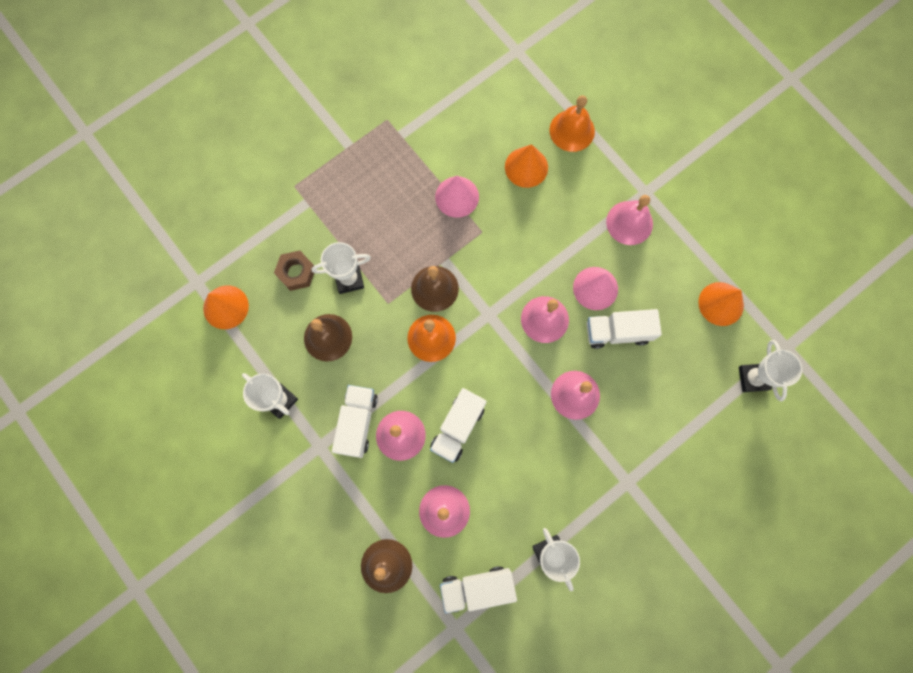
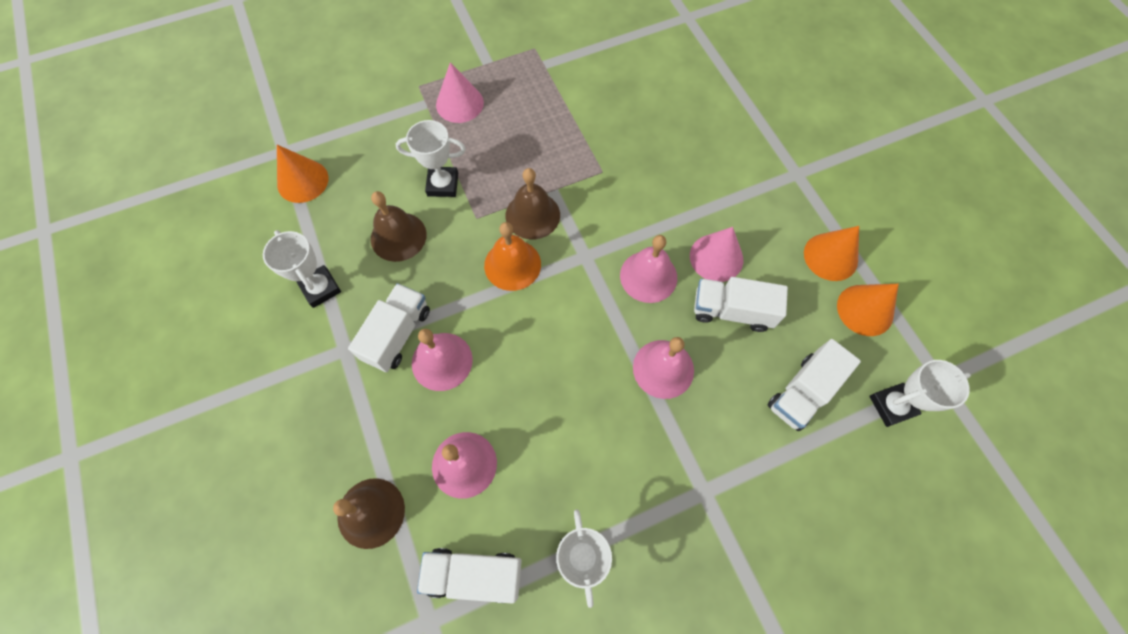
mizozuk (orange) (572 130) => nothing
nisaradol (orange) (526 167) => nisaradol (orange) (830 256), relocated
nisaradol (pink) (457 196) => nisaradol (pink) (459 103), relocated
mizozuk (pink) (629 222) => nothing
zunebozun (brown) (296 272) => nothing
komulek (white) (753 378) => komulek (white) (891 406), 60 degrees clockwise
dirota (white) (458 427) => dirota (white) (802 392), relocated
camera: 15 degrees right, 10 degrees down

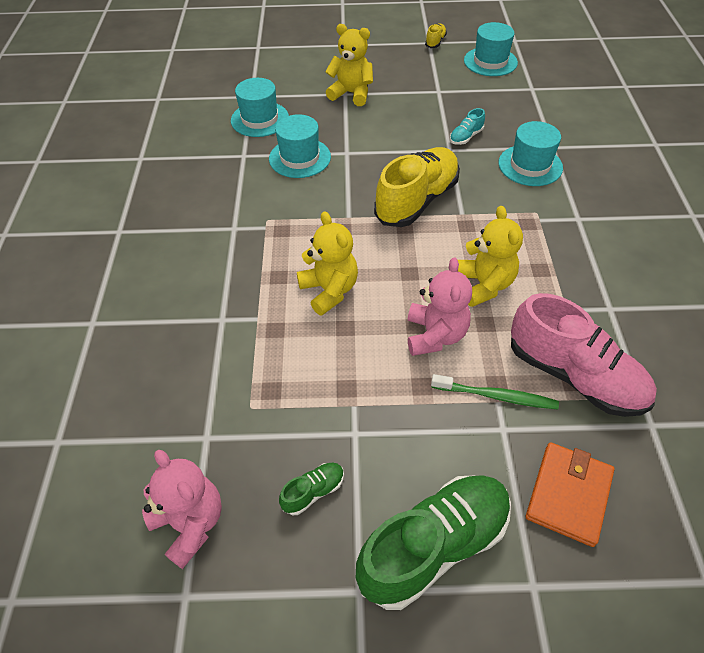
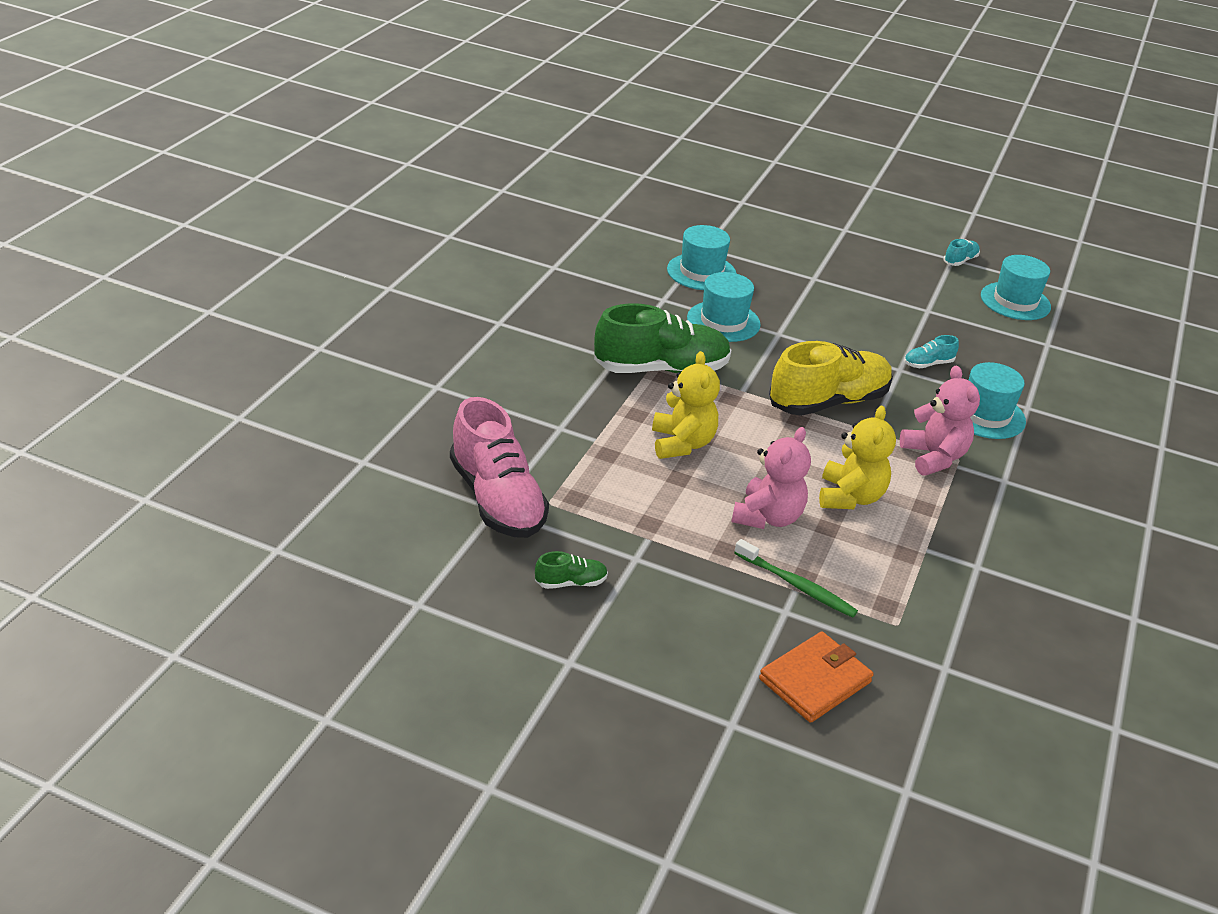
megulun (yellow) (435 42) => megulun (turquoise) (960 260)
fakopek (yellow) (351 94) => nothing
megulun (pink) (574 375) => megulun (pink) (497 499), relocated
fakopek (pink) (190 523) => fakopek (pink) (933 457), relocated
megulun (green) (433 546) => megulun (green) (661 369), relocated
camera: 20 degrees right, 15 degrees down

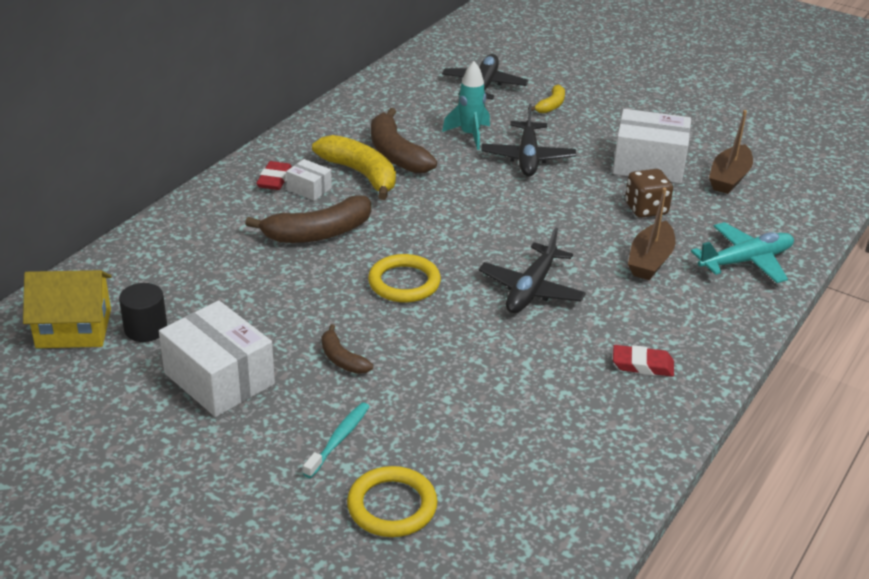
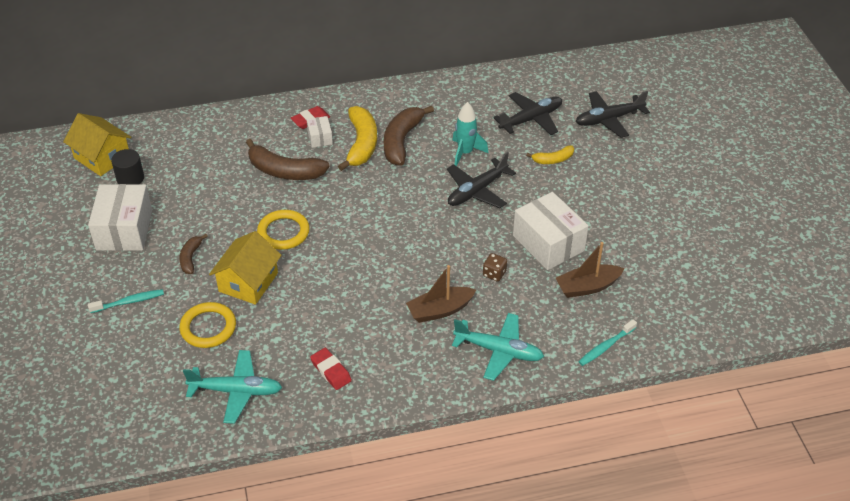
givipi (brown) (646 209) => givipi (brown) (494 274), x0.65
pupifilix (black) (531 289) => pupifilix (black) (608 119), relocated
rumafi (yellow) (392 506) => rumafi (yellow) (208 327), relocated
nothing => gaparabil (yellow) (248 282)
nothing => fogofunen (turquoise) (606 346)
nothing => pupifilix (turquoise) (236 391)
camera: 45 degrees right, 10 degrees up

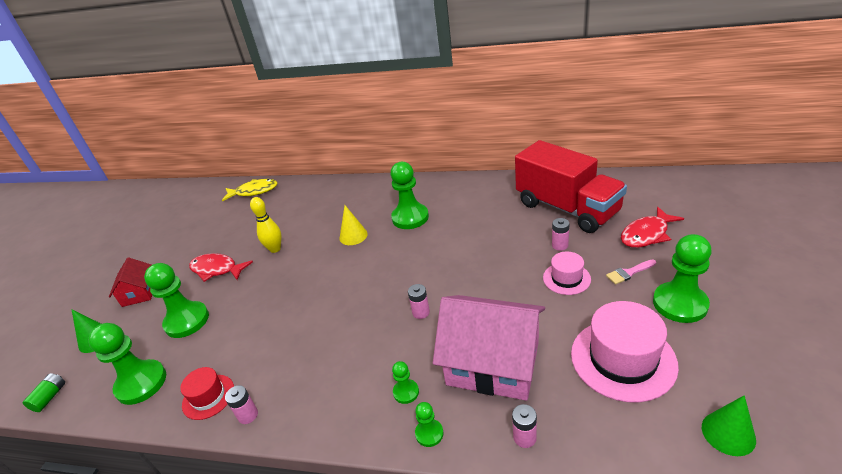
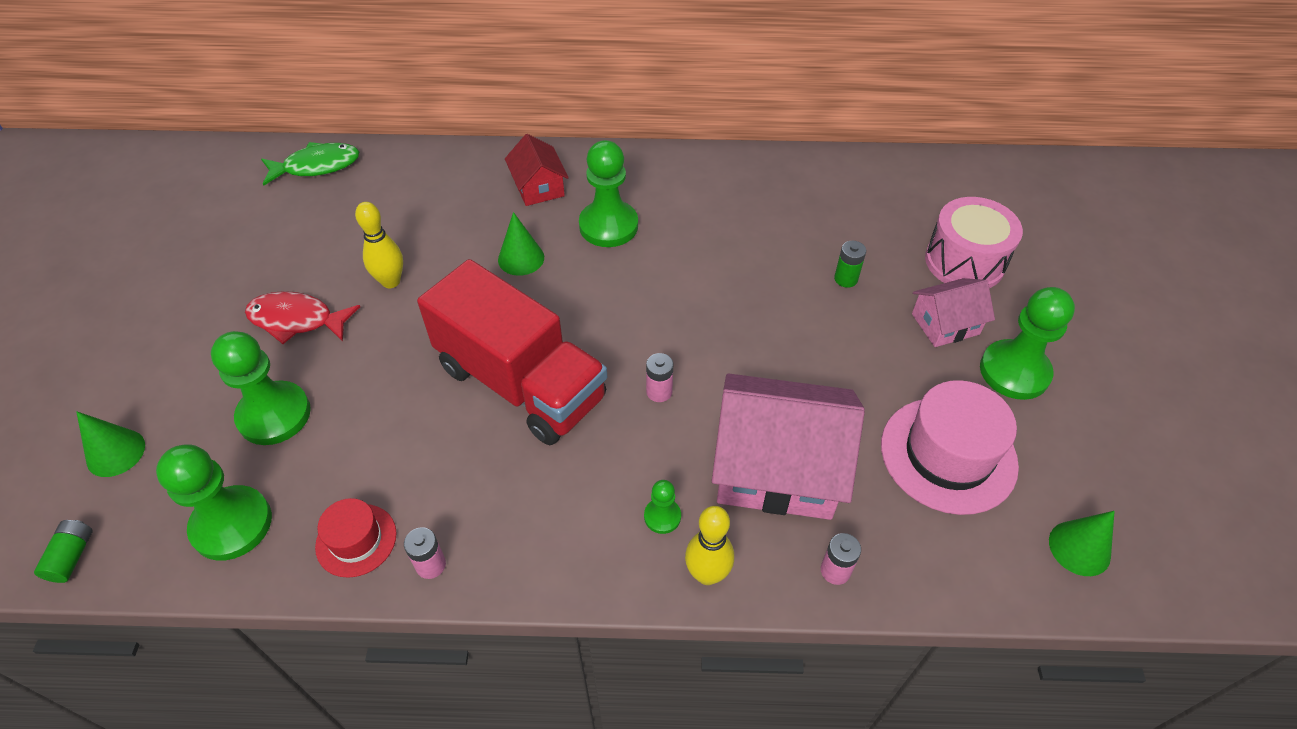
dirota (red) (567 208) => dirota (red) (521 383), relocated
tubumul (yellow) (254 191) => tubumul (green) (317 166)
nisaradol (yellow) (353 236) => nisaradol (green) (521 258)
tubumul (red) (647 234) => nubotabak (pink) (964 262)
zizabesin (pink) (560 245) => zizabesin (green) (846 279)
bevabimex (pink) (566 278) => nothing
gaparabil (red) (139 293) => gaparabil (red) (538 187), relocated
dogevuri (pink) (629 273) => gaparabil (pink) (945 324)
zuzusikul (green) (429 433) => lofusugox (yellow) (707 574)
camera: 15 degrees left, 15 degrees up

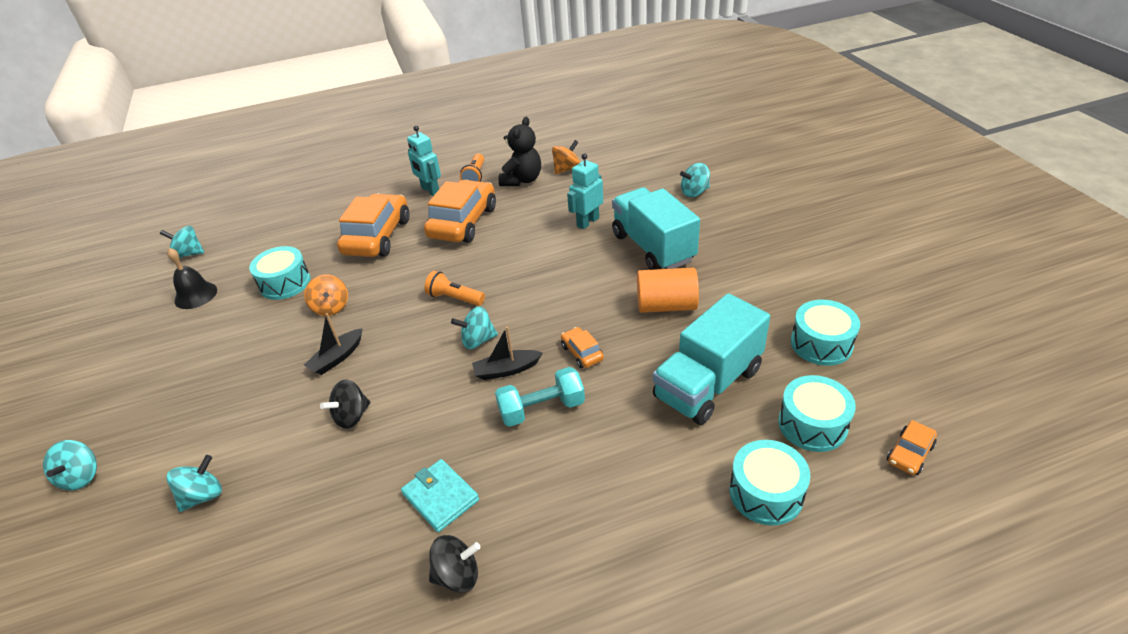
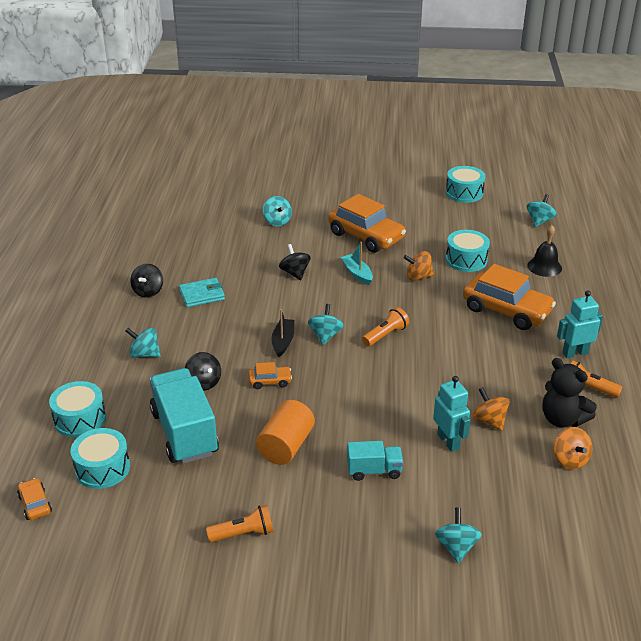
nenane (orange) (463 222) => nenane (orange) (366 236), relocated
dirota (turquoise) (653 247) => dirota (turquoise) (374 471), x0.52
mizozuk (black) (196 295) => mizozuk (black) (544 267), relocated
nubotabak (turquoise) (821 344) => nubotabak (turquoise) (464 193), relocated
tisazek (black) (337 358) => tisazek (turquoise) (357 273)
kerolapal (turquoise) (542 409) => nothing
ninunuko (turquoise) (81 477) => ninunuko (turquoise) (145 354), relocated
nothing => ninunuko (black) (203 383)
nothing => ninunuko (orange) (489 421)
nothing => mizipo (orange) (243 533)
camera: 110 degrees right, 5 degrees down

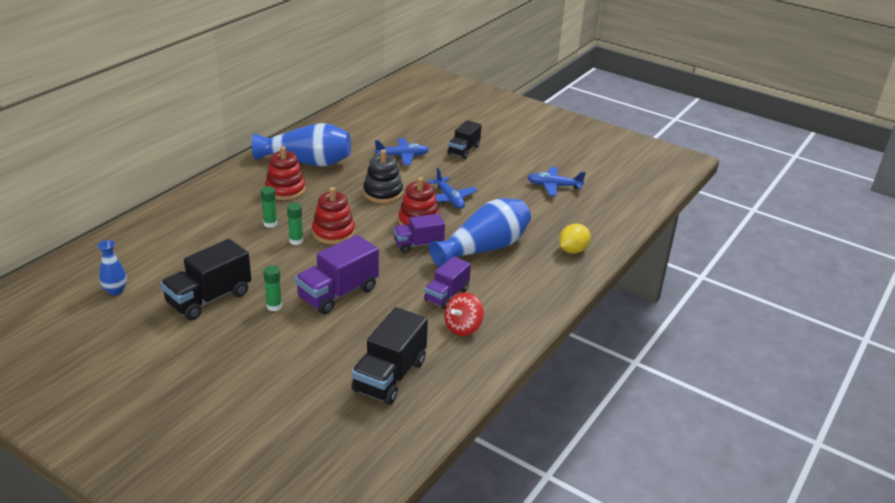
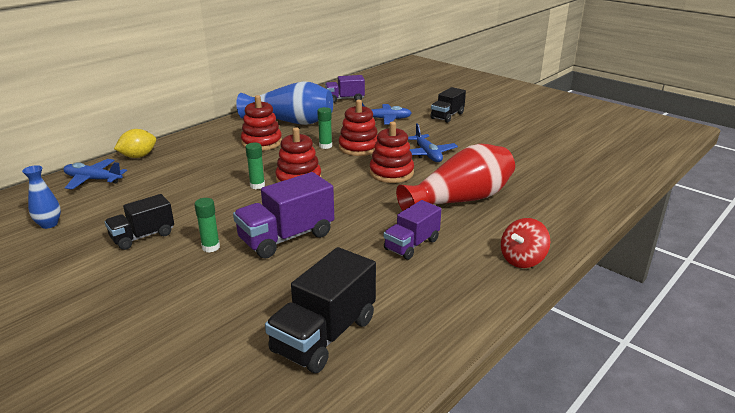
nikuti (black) (383 193) => nikuti (red) (359 147)
pupifilix (blue) (554 186) => pupifilix (blue) (93 180), relocated
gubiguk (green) (270 224) => gubiguk (green) (325 146), relocated
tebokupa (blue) (484 248) => tebokupa (red) (460 200)
dirota (purple) (418 244) => dirota (purple) (345 99), relocated
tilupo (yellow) (572 250) => tilupo (yellow) (138 156), relocated
dirota (black) (209 299) => dirota (black) (143 236), x0.65
ninunuko (red) (463 327) => ninunuko (red) (522 260), relocated
camera: 10 degrees right, 5 degrees down

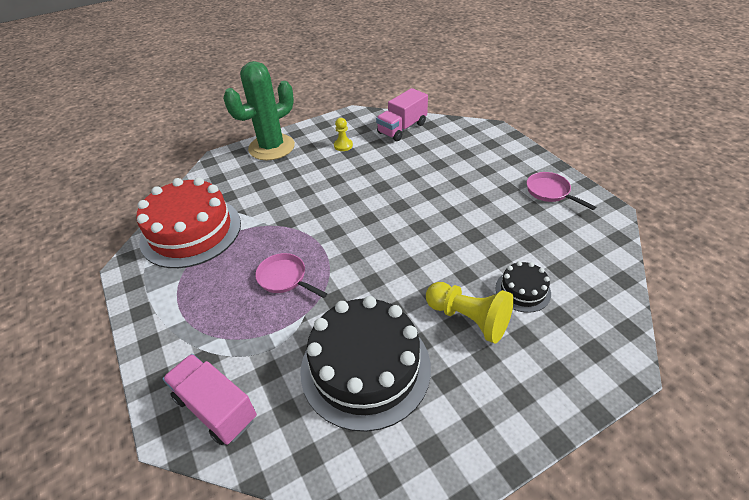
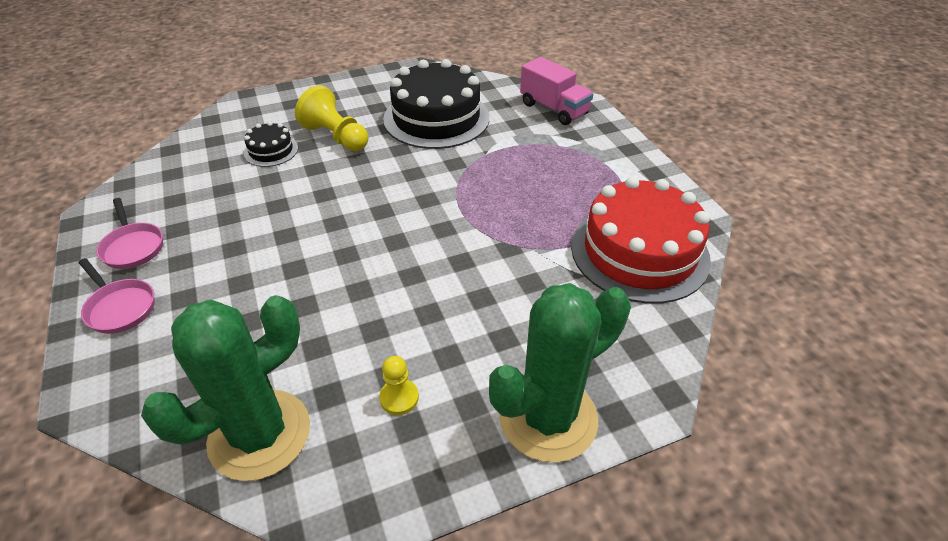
dirota (pink) (402 128) => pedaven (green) (259 434)
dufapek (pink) (284 278) => dufapek (pink) (120 307), relocated
camera: 175 degrees left, 0 degrees up

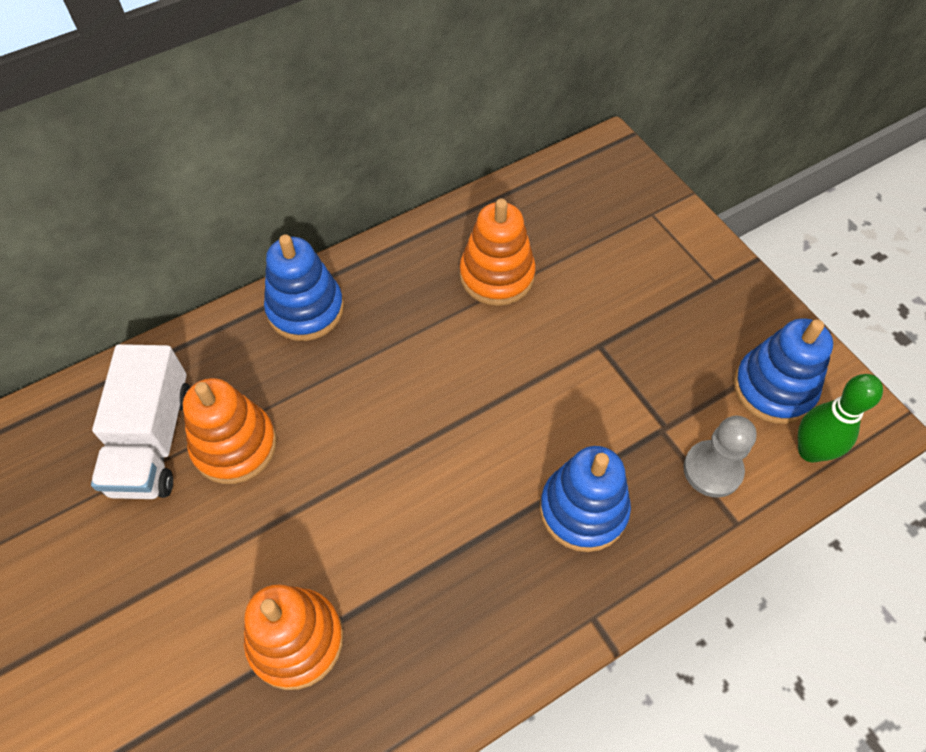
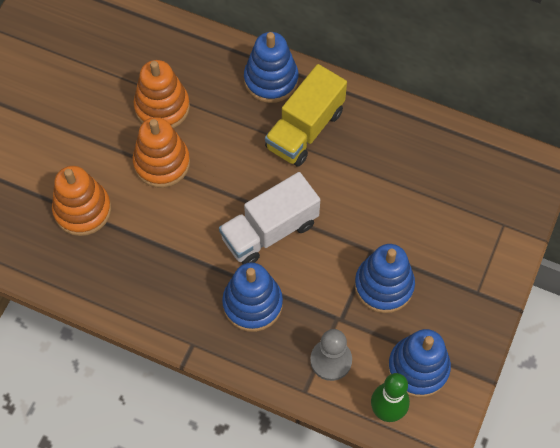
nikuti (orange) (497 275) => nikuti (orange) (162 163), relocated
dirota (white) (153 441) => dirota (white) (269 231), relocated
nothing => dirota (yellow) (305 129)
nothing => nikuti (blue) (384 285)
camera: 55 degrees right, 5 degrees up

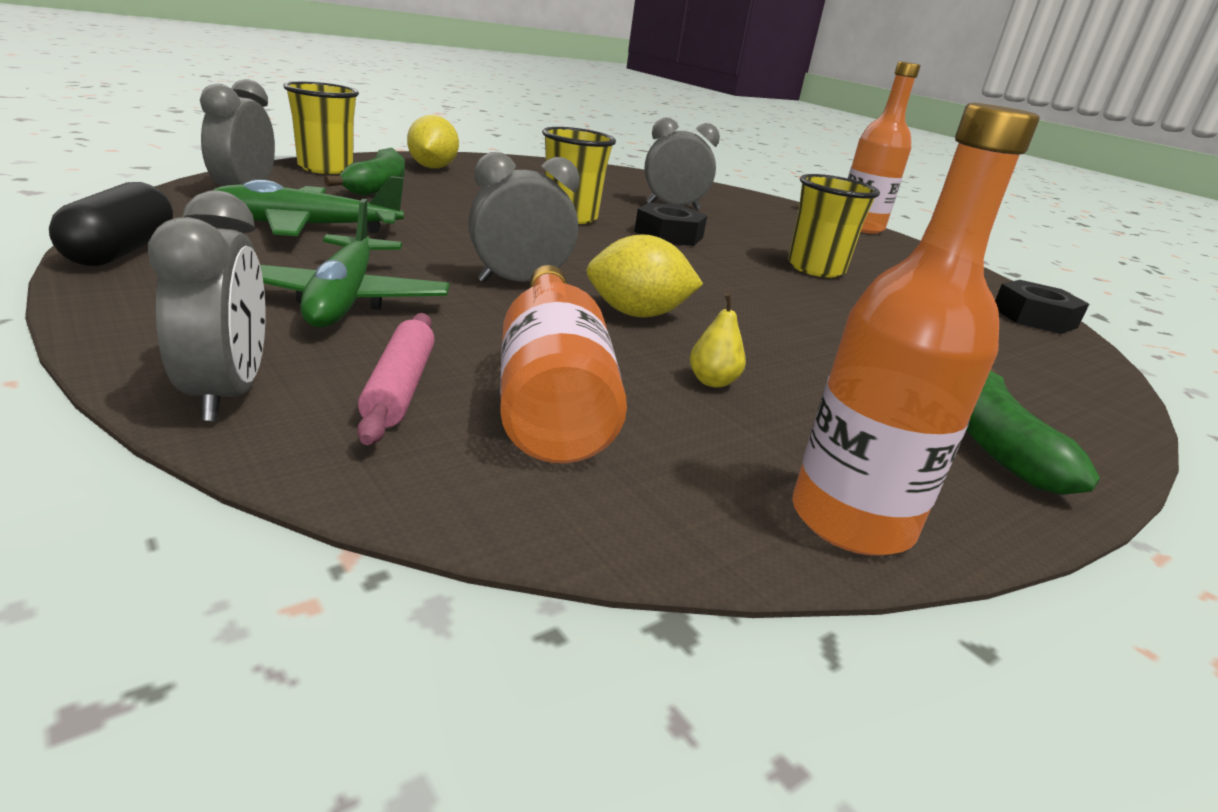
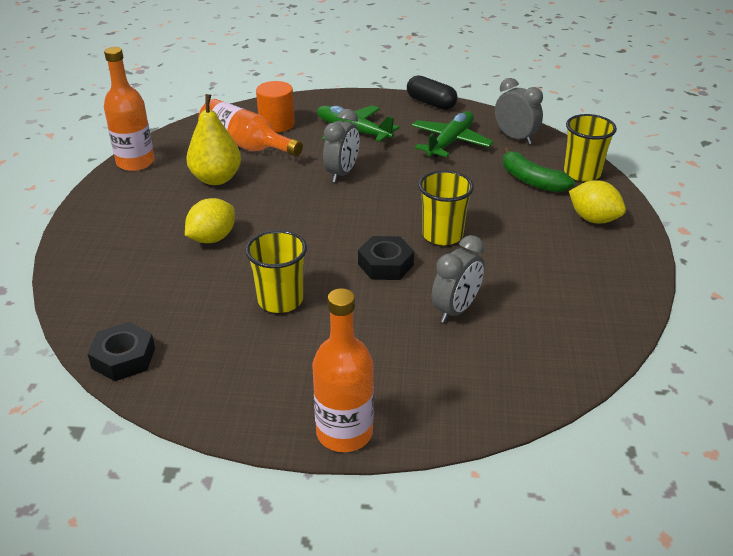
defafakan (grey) (226 394) => nothing
tilupo (yellow) (637 314) => tilupo (yellow) (212 238), relocated
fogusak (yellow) (712 381) => fogusak (yellow) (216 179), x2.32
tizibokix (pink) (399 388) => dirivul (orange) (277 124)
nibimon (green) (994 443) => nothing
camera: 135 degrees right, 10 degrees up

